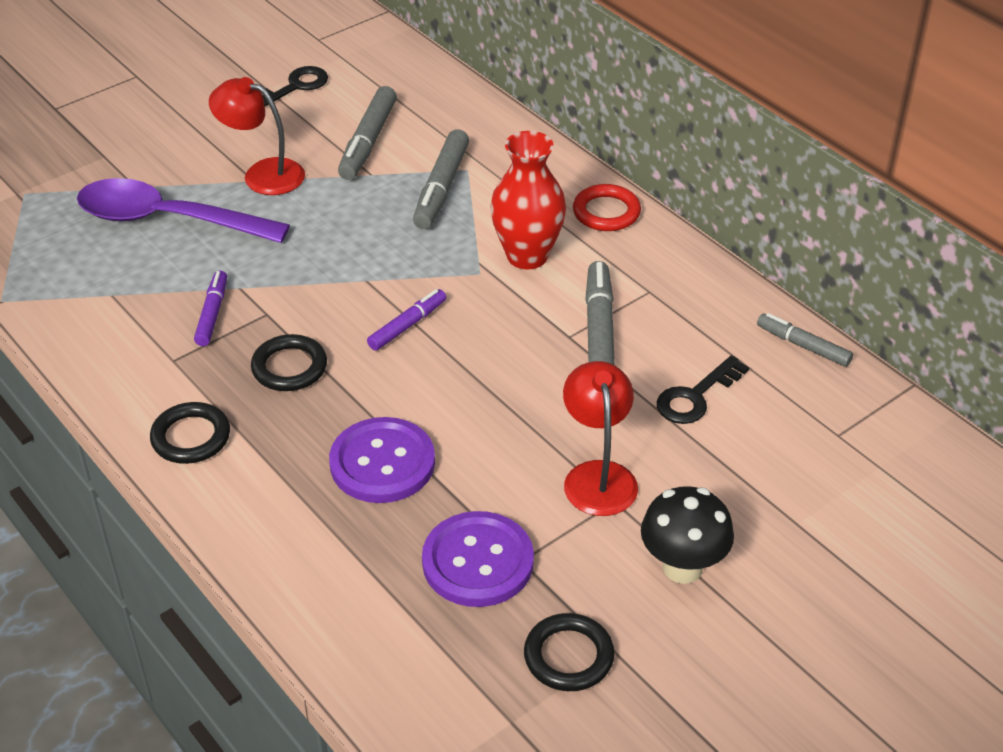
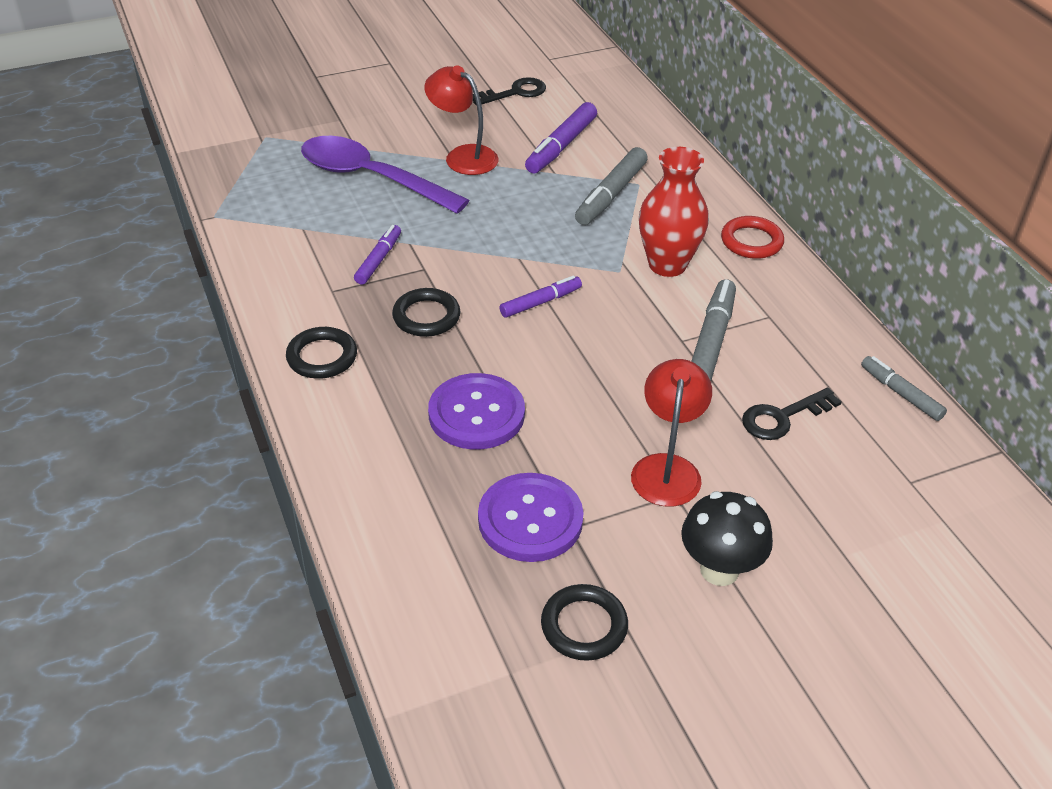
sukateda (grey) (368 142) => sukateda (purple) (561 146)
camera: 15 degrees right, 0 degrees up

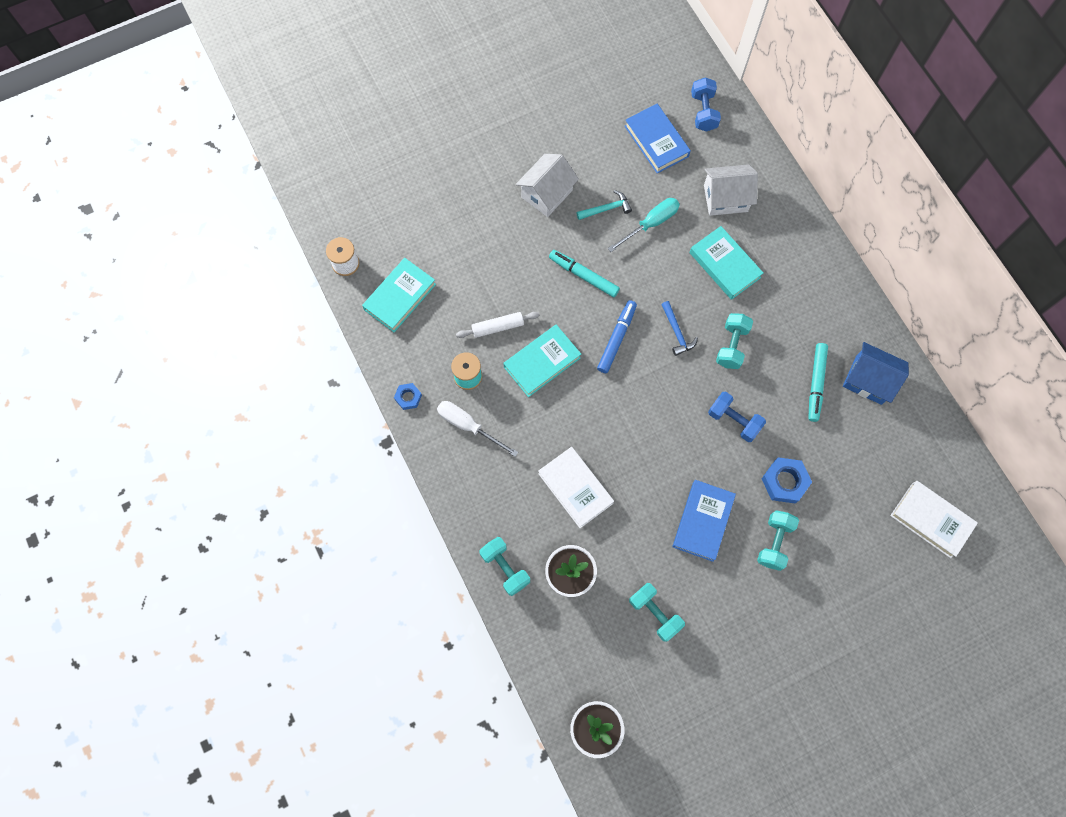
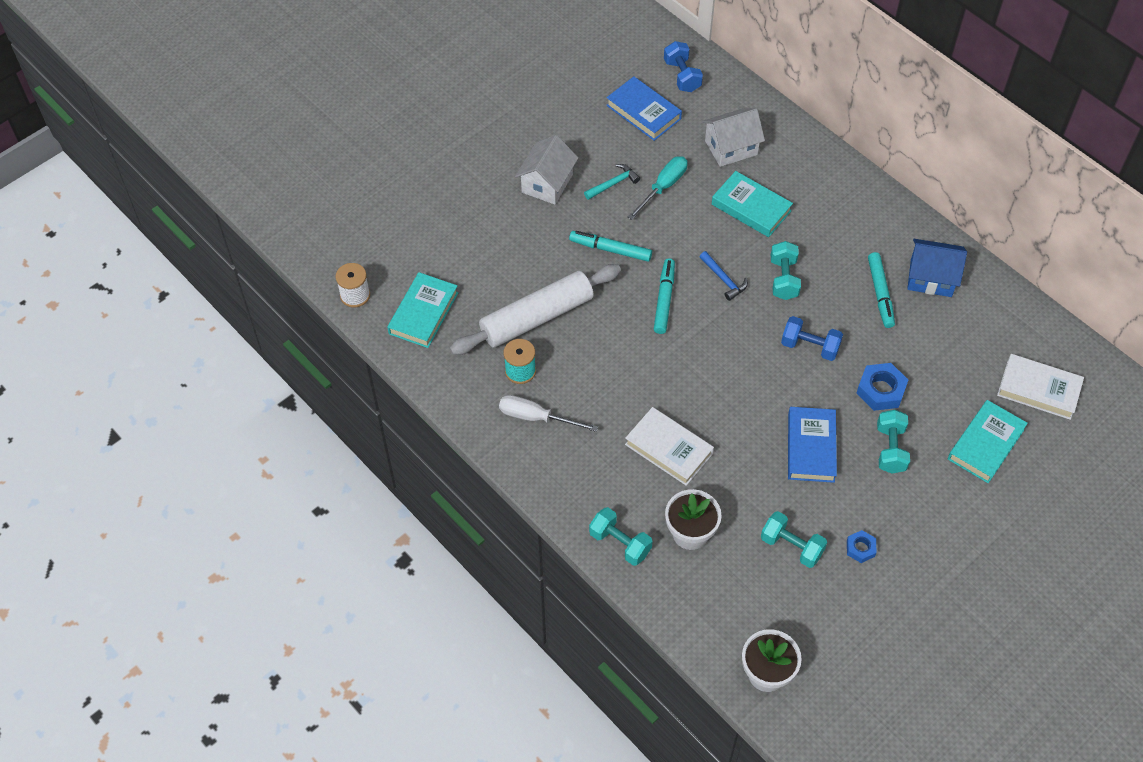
sukateda (blue) (616 339) => sukateda (turquoise) (664 299)
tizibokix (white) (497 327) => tizibokix (white) (536 317), x2.08
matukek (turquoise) (542 362) => matukek (turquoise) (985 444), relocated
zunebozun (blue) (408 397) => zunebozun (blue) (860 548), relocated
camera: 15 degrees left, 15 degrees down

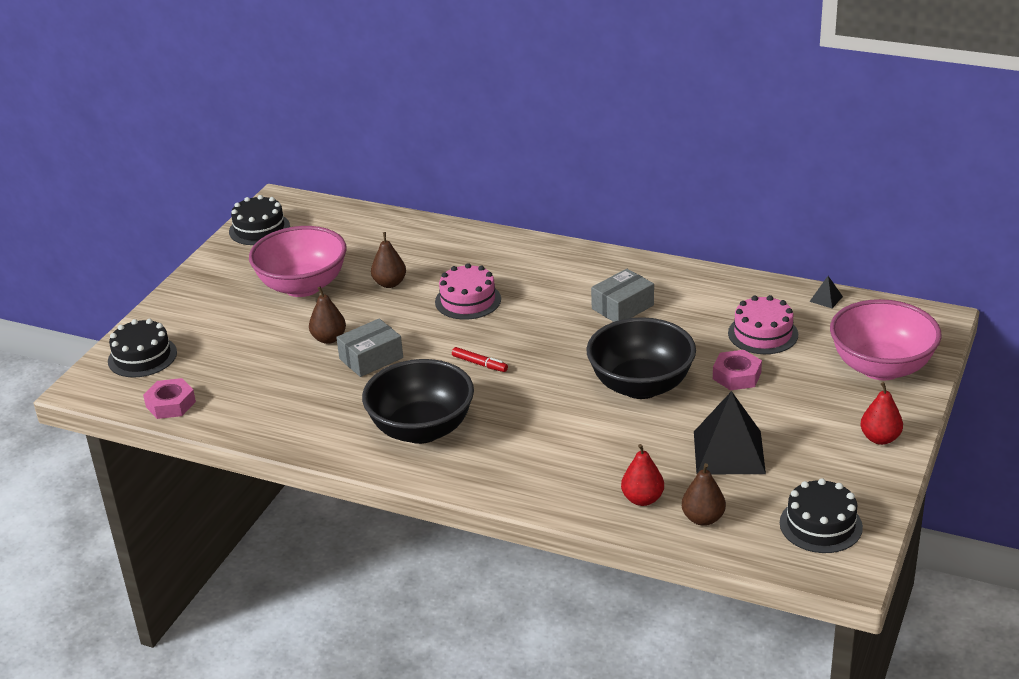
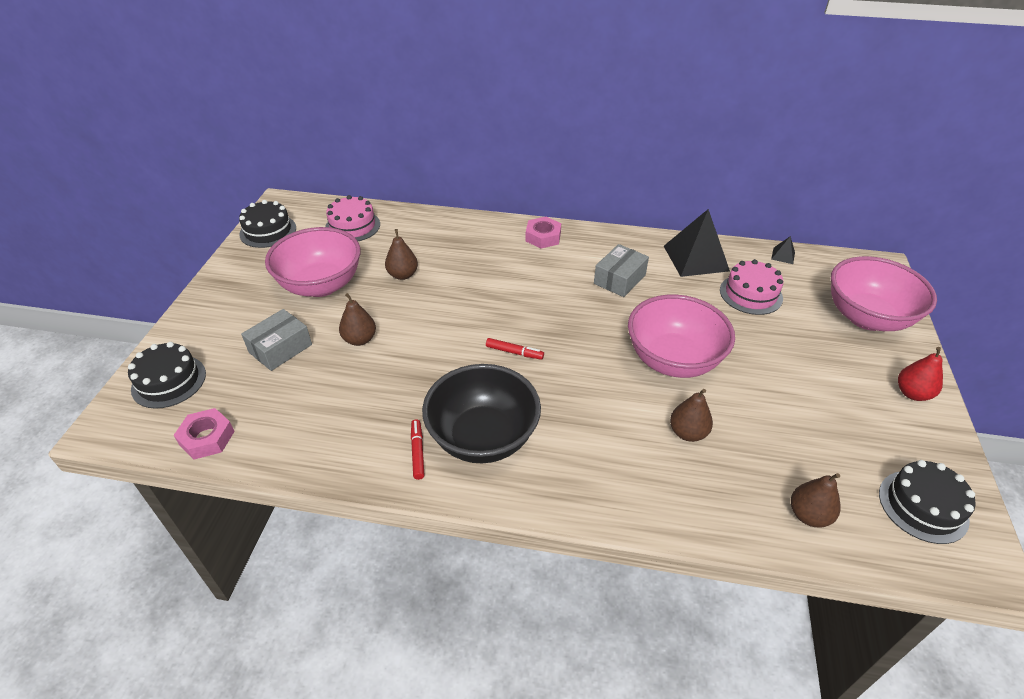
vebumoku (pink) (468 300) => vebumoku (pink) (352 226), relocated
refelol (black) (641 386) => refelol (pink) (673 360)
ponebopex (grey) (371 358) => ponebopex (grey) (280 348), relocated
zunebozun (pink) (737 376) => zunebozun (pink) (543 237), relocated
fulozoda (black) (728 452) => fulozoda (black) (695 258), relocated
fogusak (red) (642 499) => nothing
nothing => fogusak (brown) (687 433)
nothing => sukateda (red) (417 452)
camera: 15 degrees left, 10 degrees up

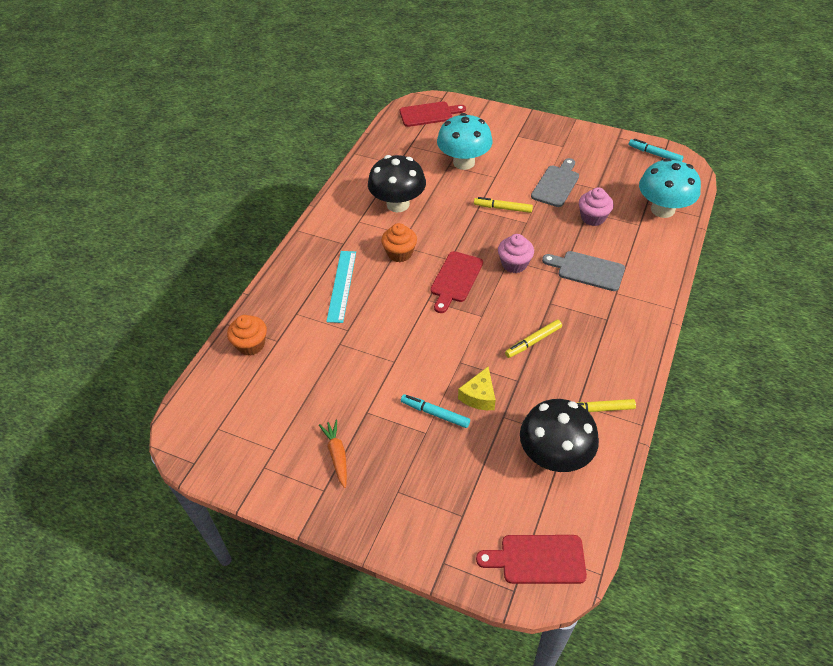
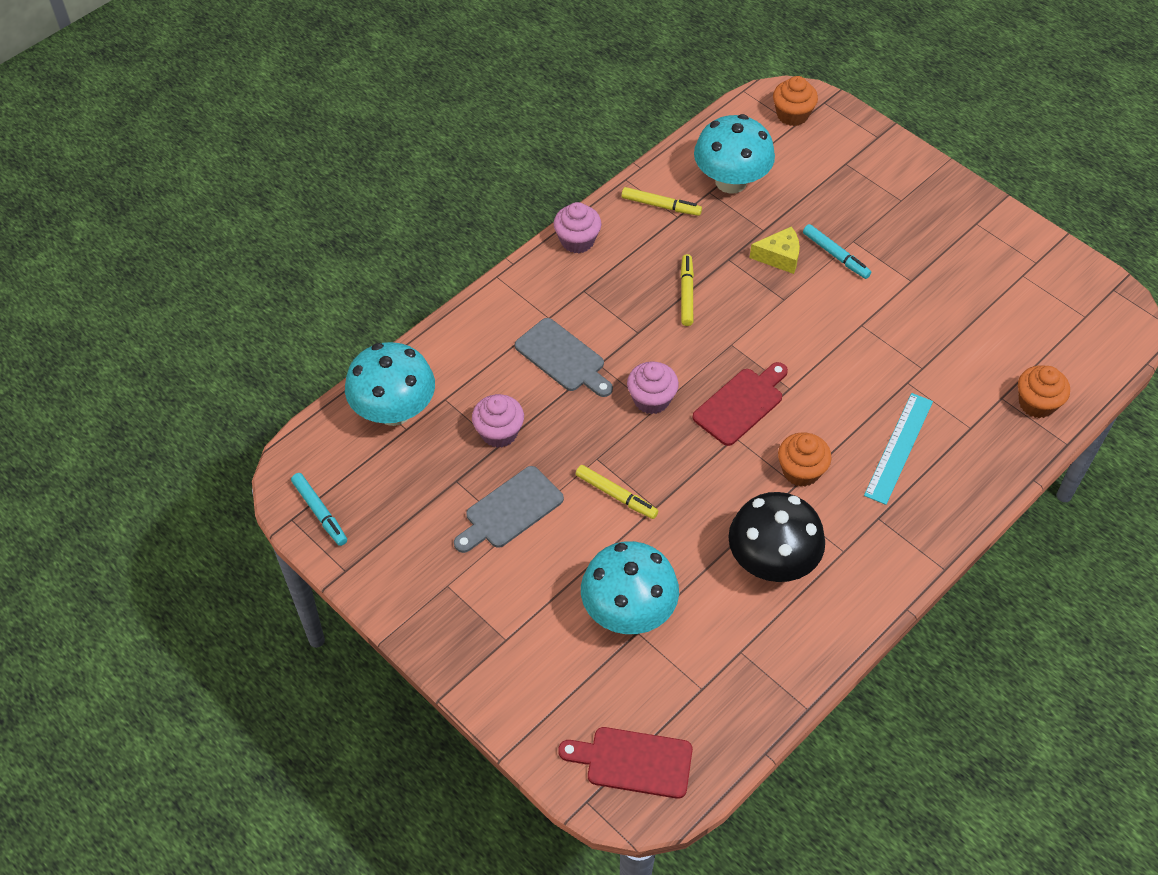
sukateda (yellow) (533 341) => sukateda (yellow) (686 294), 75 degrees counterclockwise
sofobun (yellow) (479 396) => sofobun (yellow) (779 257), 45 degrees clockwise
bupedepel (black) (554 455) => bupedepel (turquoise) (731 181)
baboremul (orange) (337 455) => nothing
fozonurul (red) (537 559) => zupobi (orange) (792 115)
nothing => zupobi (pink) (577 241)
camera: 160 degrees left, 5 degrees up

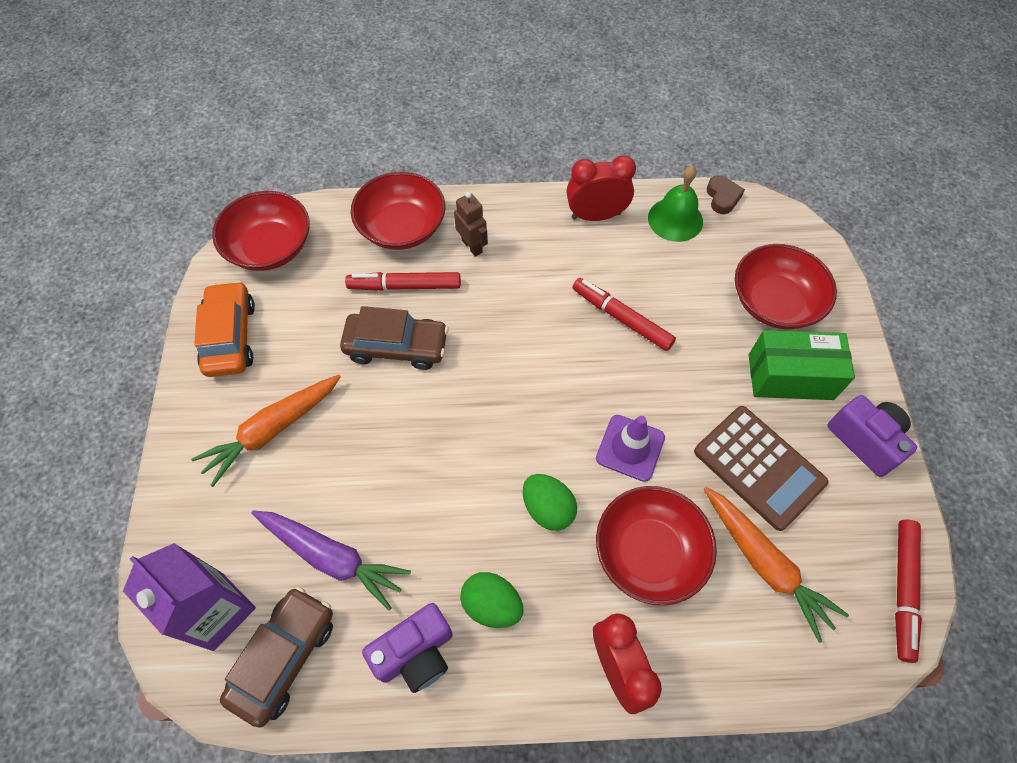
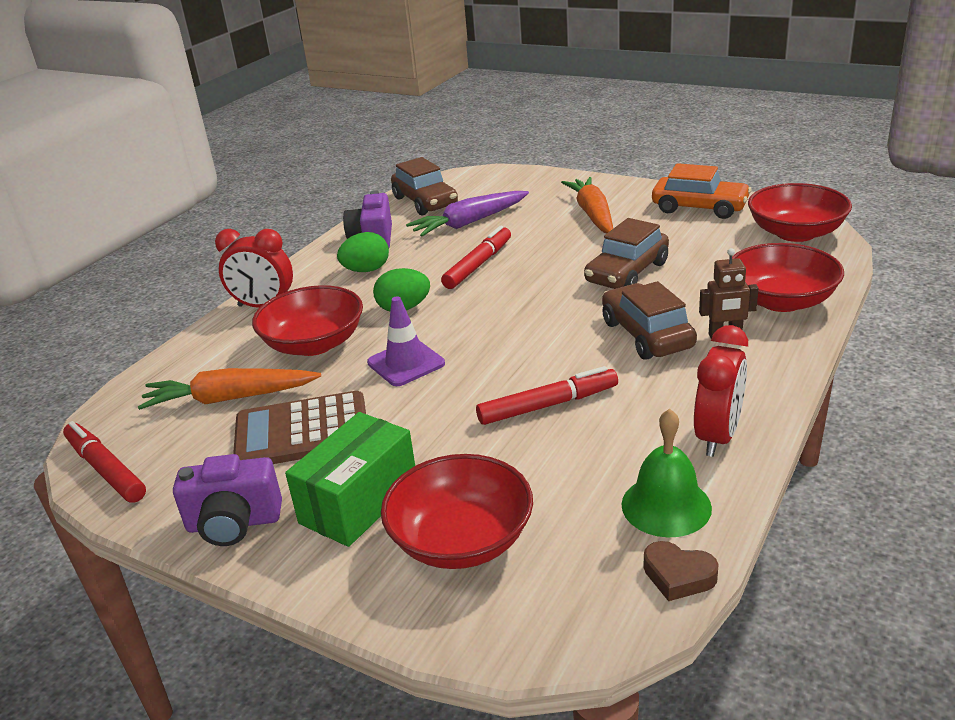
sukateda (red) (405 286) => sukateda (red) (478 265), relocated
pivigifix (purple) (217 611) => nothing
nothing => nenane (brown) (646 335)
camera: 125 degrees right, 30 degrees down

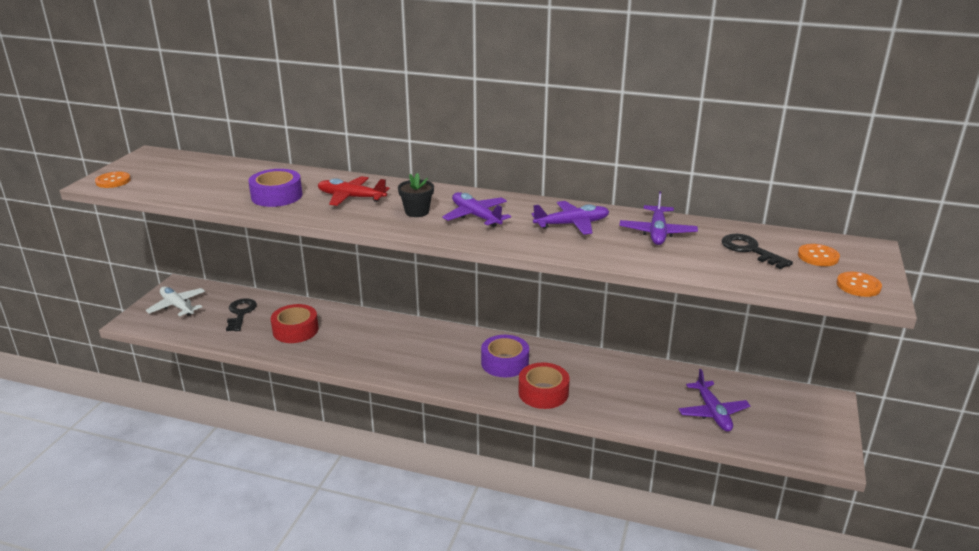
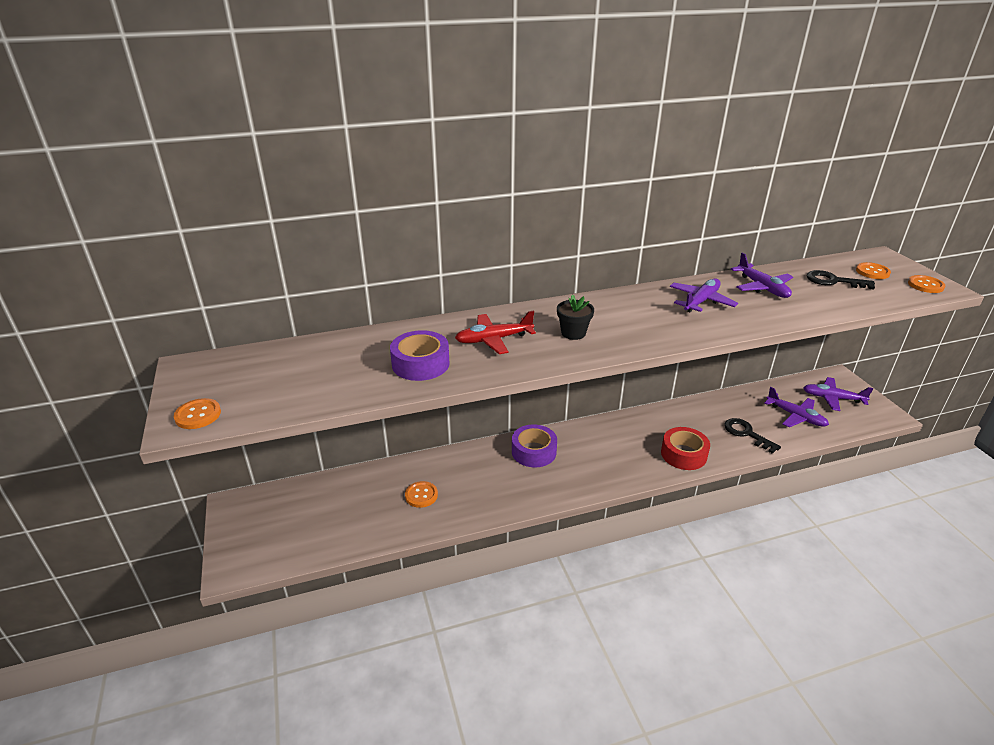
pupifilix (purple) (476 216) => pupifilix (purple) (832 398), relocated
pupifilix (white) (177 306) => nothing
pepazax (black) (240 313) => pepazax (black) (746 434), relocated
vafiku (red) (295 330) => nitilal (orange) (421 495)
vafiku (purple) (505 363) => vafiku (purple) (533 452), relocated
camera: 35 degrees left, 5 degrees up

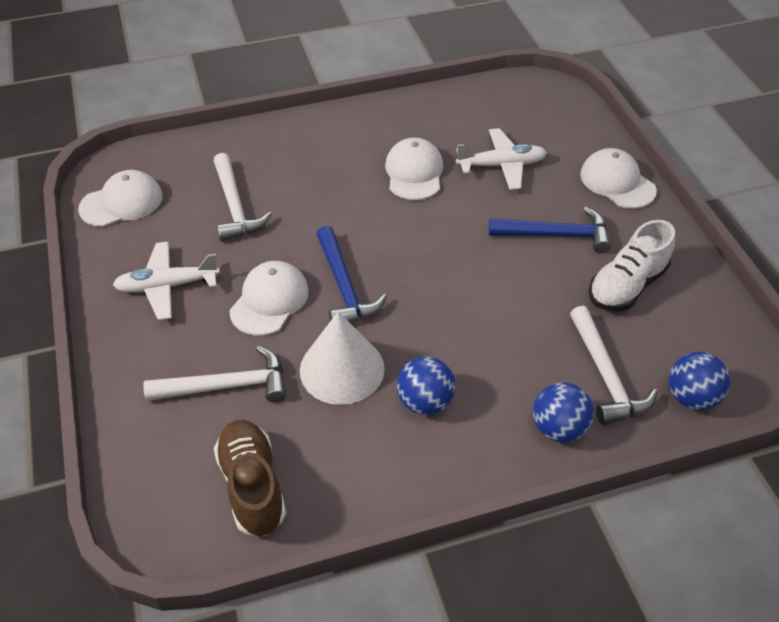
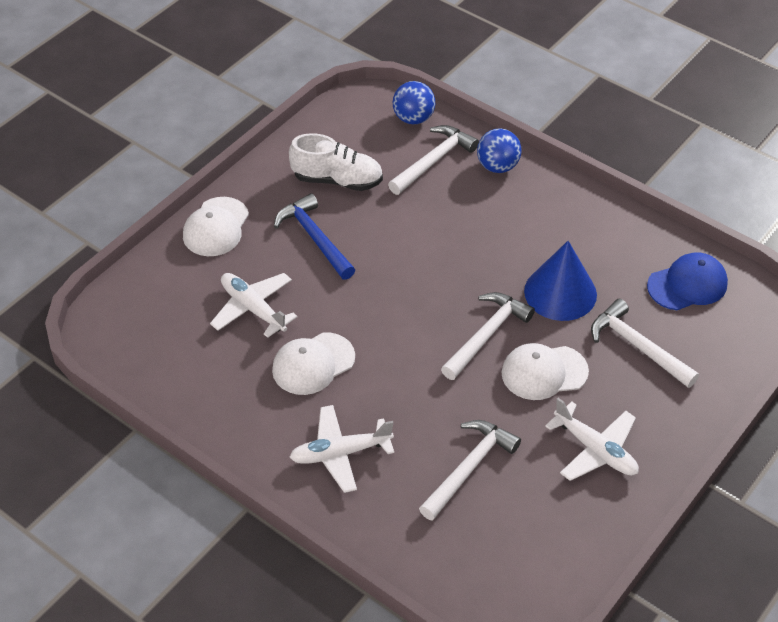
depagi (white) (122 202) => nothing
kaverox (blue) (344 286) => kaverox (white) (486 335)
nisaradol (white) (342 369) => nisaradol (blue) (560 292)
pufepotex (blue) (425 402) => nothing
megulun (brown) (252 486) => depagi (blue) (687 285)
nothing => pupifilix (white) (340 453)
camera: 125 degrees left, 0 degrees up

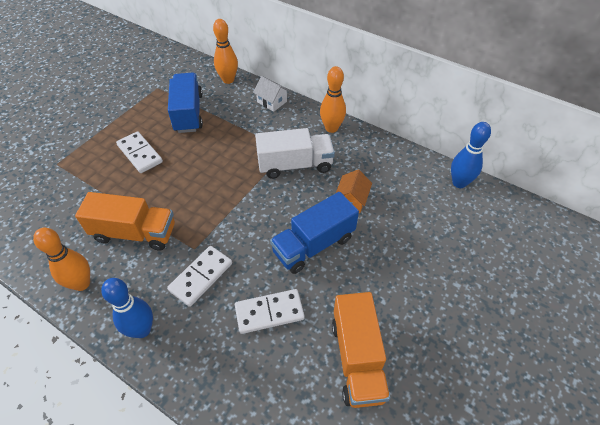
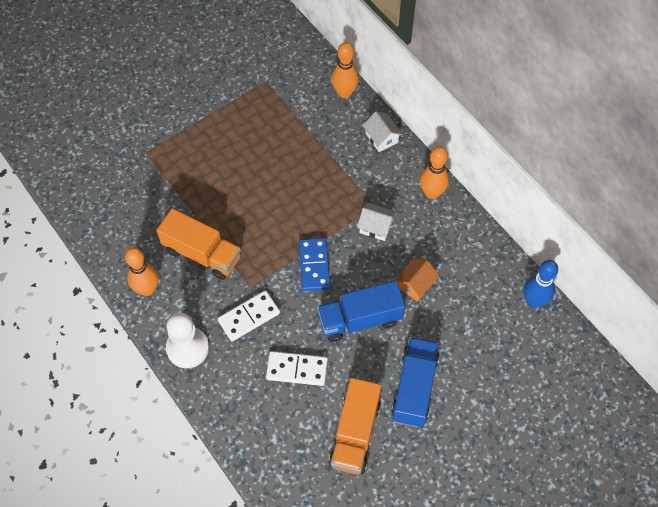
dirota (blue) (188 113) => dirota (blue) (414 388), relocated
dirota (white) (295 165) => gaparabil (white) (376 227)
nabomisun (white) (140 154) => nothing
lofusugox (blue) (142 330) => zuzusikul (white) (187 348)
nothing => nabomisun (blue) (314 265)
camera: 20 degrees right, 10 degrees up

